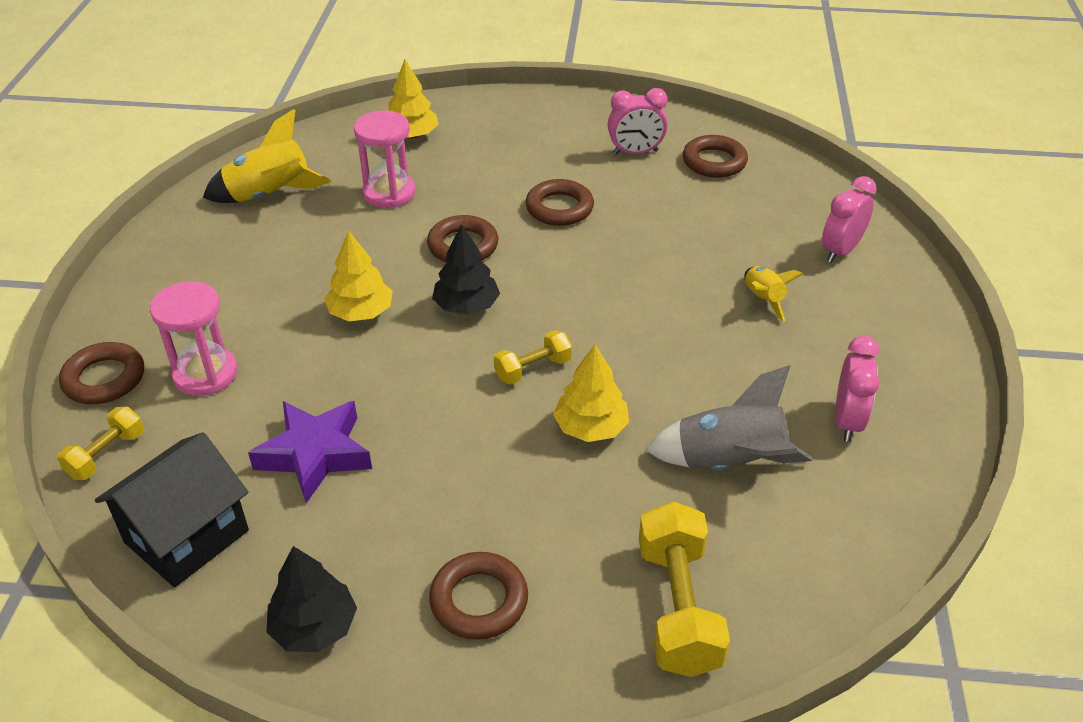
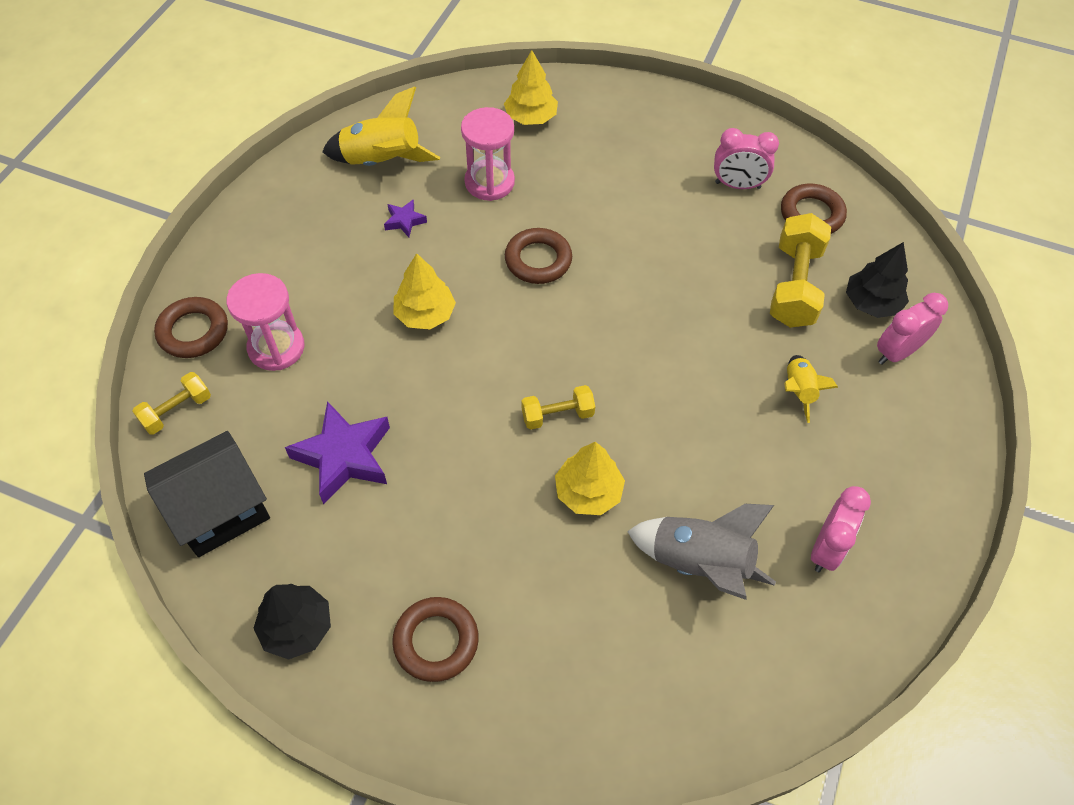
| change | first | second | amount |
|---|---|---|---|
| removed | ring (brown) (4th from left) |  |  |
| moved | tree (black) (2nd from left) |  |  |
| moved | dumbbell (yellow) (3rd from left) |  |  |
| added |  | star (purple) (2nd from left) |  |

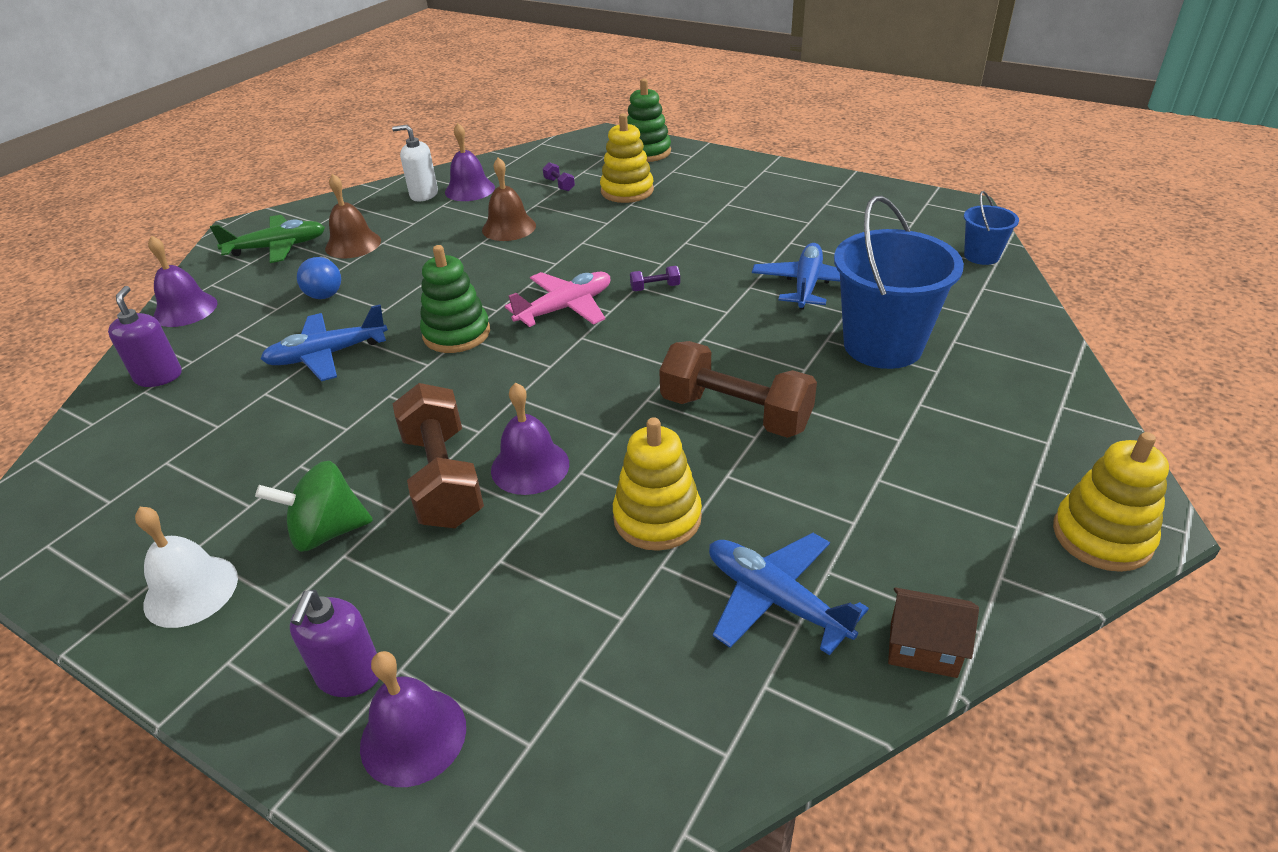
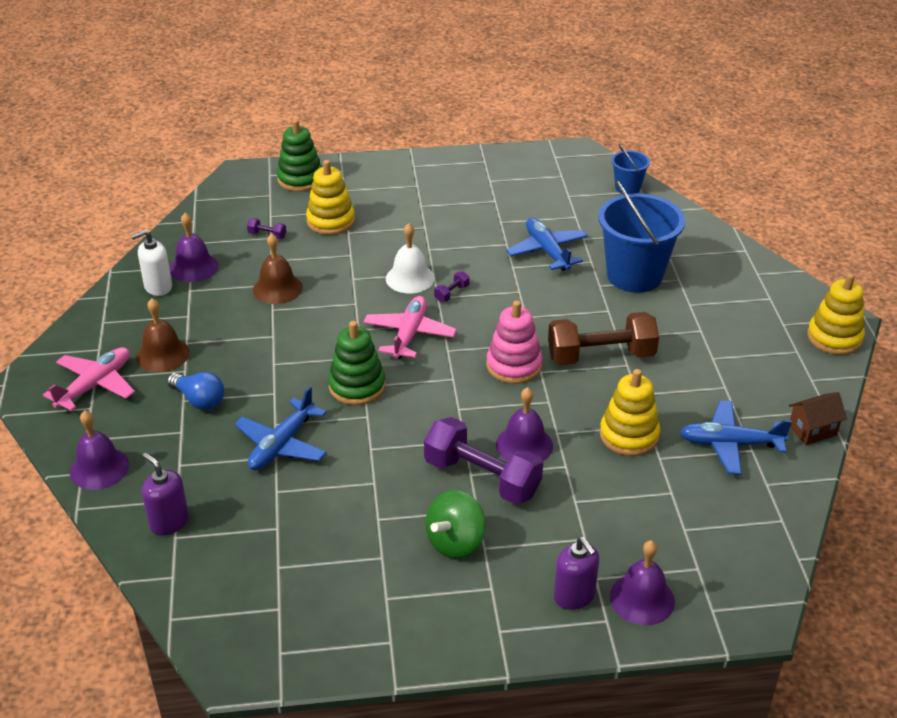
| change | first | second | amount |
|---|---|---|---|
| recoloured | plane (green) | plane (pink) (1st from left) |  |
| recoloured | dumbbell (brown) (1st from left) | dumbbell (purple) (3rd from left) |  |
| moved | bell (white) |  |  |
| added |  | stacking toy (pink) |  |

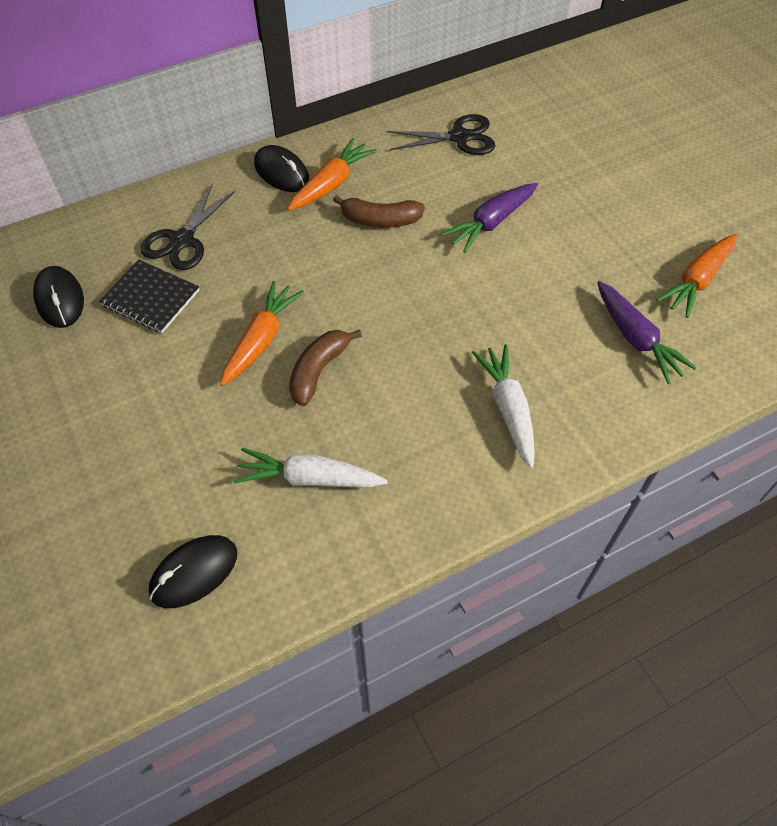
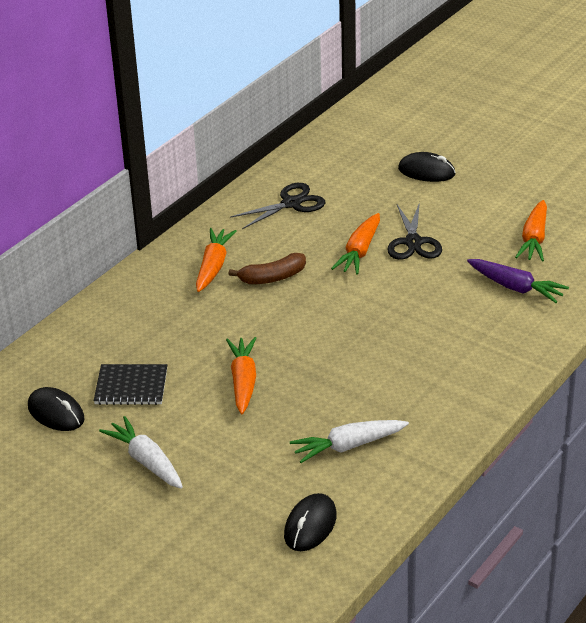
| change | first | second | amount |
|---|---|---|---|
| moved | mouse (black) (3rd from left) |  |  |
| recoloured | carrot (purple) (1st from left) | carrot (orange) (3rd from left) |  |
| moved | scissors (black) (1st from left in the first image) | scissors (black) (2nd from left) |  |
| removed | banana (brown) (1st from left) |  |  |
| moved | carrot (white) (2nd from left in the first image) | carrot (white) (1st from left) |  |

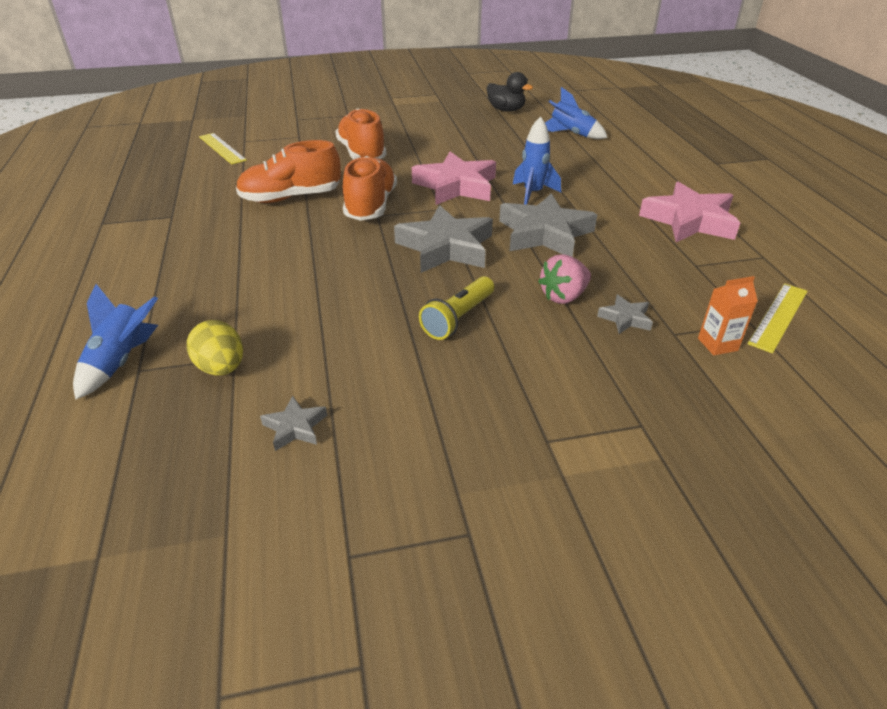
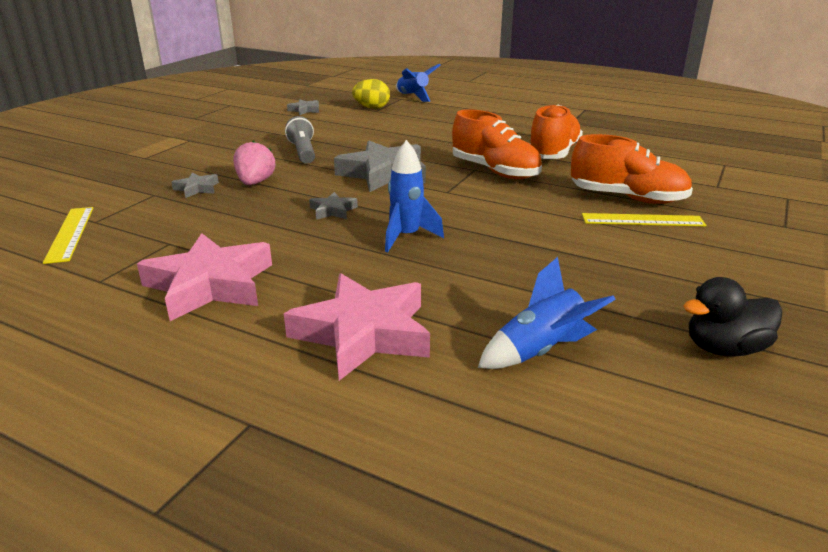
| change | first | second | amount |
|---|---|---|---|
| moved | ruler (yellow) (1st from left in the first image) | ruler (yellow) (2nd from left) |  |
| moved | star (pink) (1st from left in the first image) | star (pink) (2nd from left) |  |
| resized | star (grey) (3rd from left) |  | x0.46 |
| recoloured | flashlight (yellow) | flashlight (grey) |  |
| removed | carton (orange) |  |  |

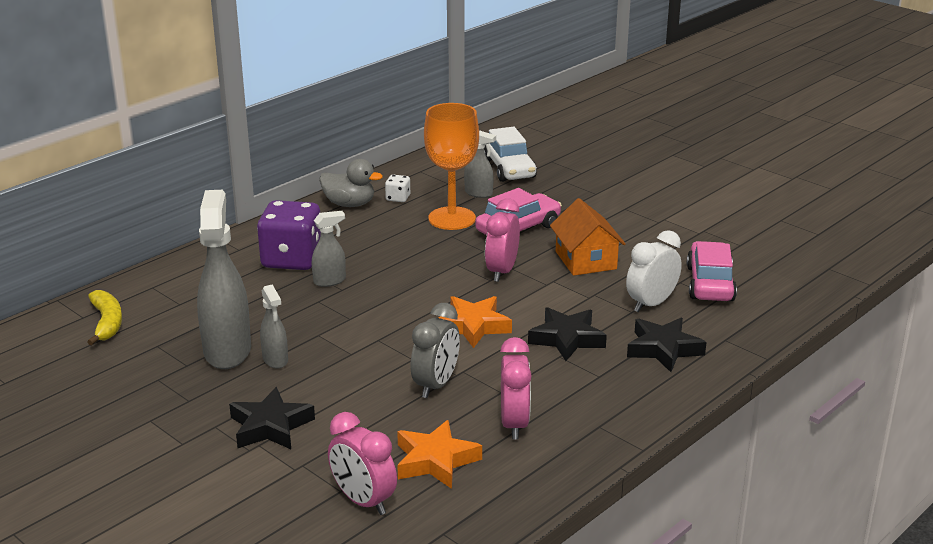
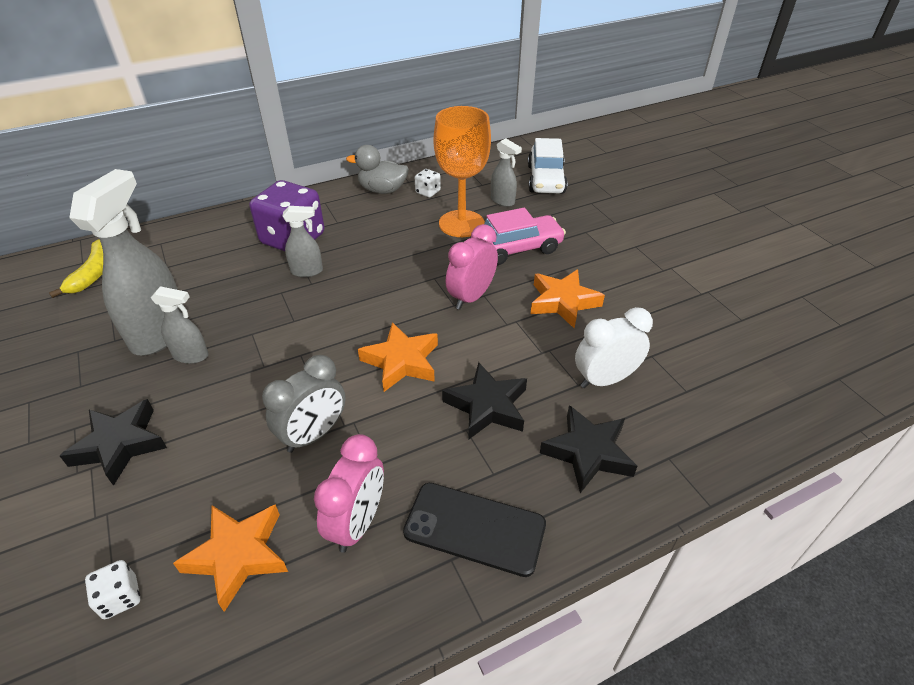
| change | first | second | amount |
|---|---|---|---|
| turned | duck (grey) |  | 150 degrees clockwise |
| replaced | house (orange) | star (orange) (3rd from left) |  |
| removed | car (pink) (2nd from left) |  |  |
| turned | spray bottle (grey) (2nd from left) |  | 75 degrees counterclockwise |
| replaced | clock (pink) (1st from left) | dice (white) (1st from left) |  |
| added |  | phone (black) |  |

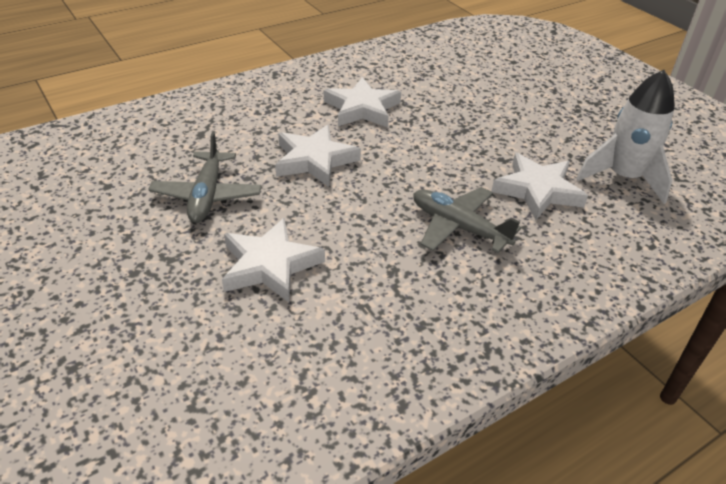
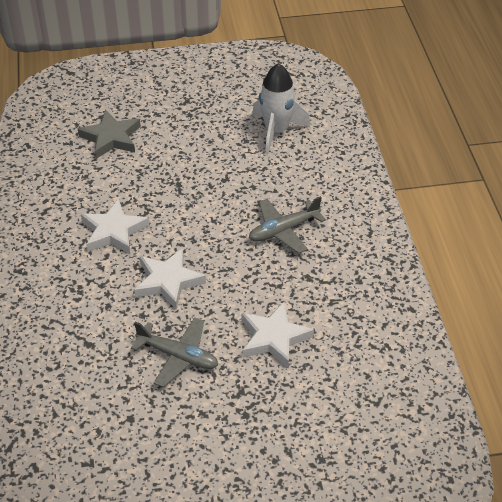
| change | first | second | amount |
|---|---|---|---|
| removed | star (white) (4th from left) |  |  |
| added |  | star (grey) |  |

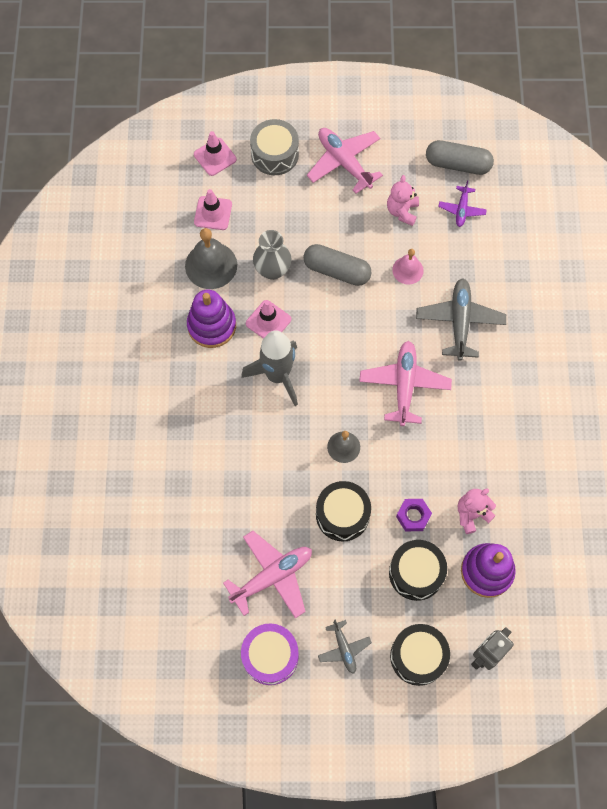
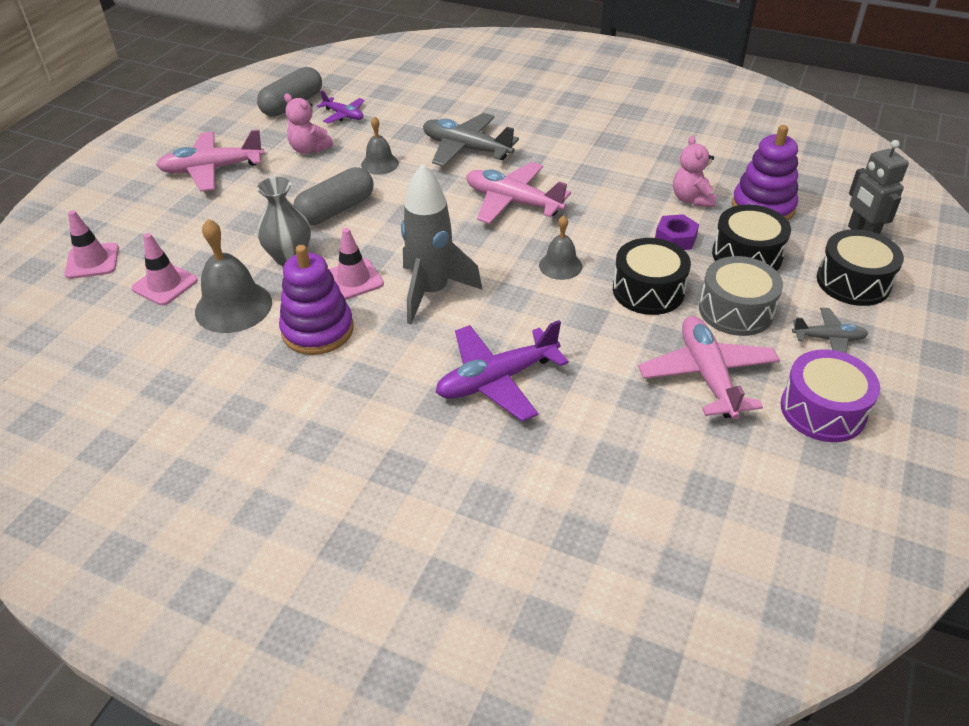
| change | first | second | amount |
|---|---|---|---|
| moved | drum (grey) |  |  |
| recoloured | bell (pink) | bell (grey) (2nd from left) |  |
| added |  | plane (purple) (2nd from left) |  |

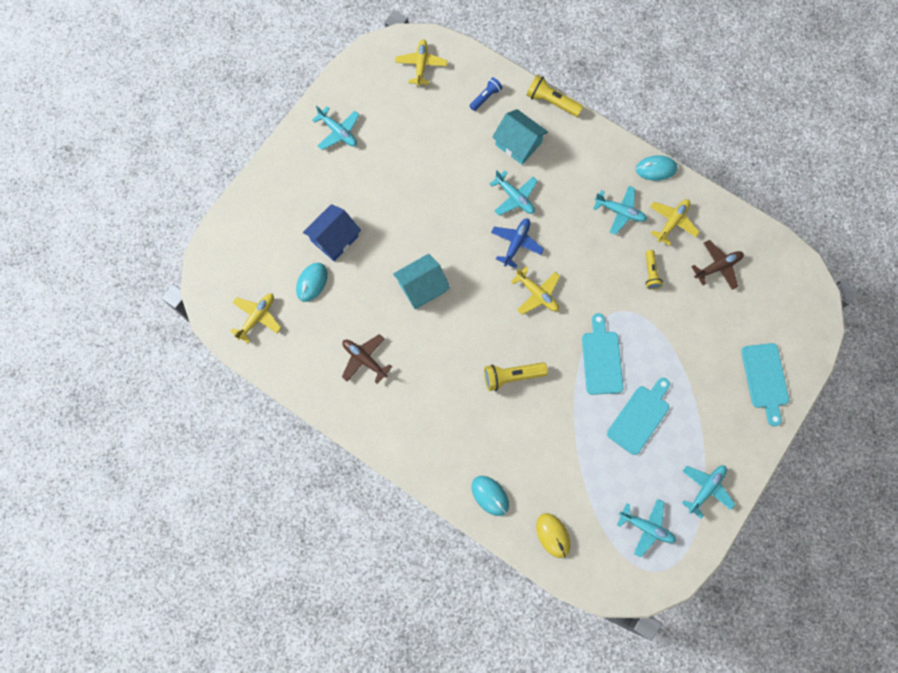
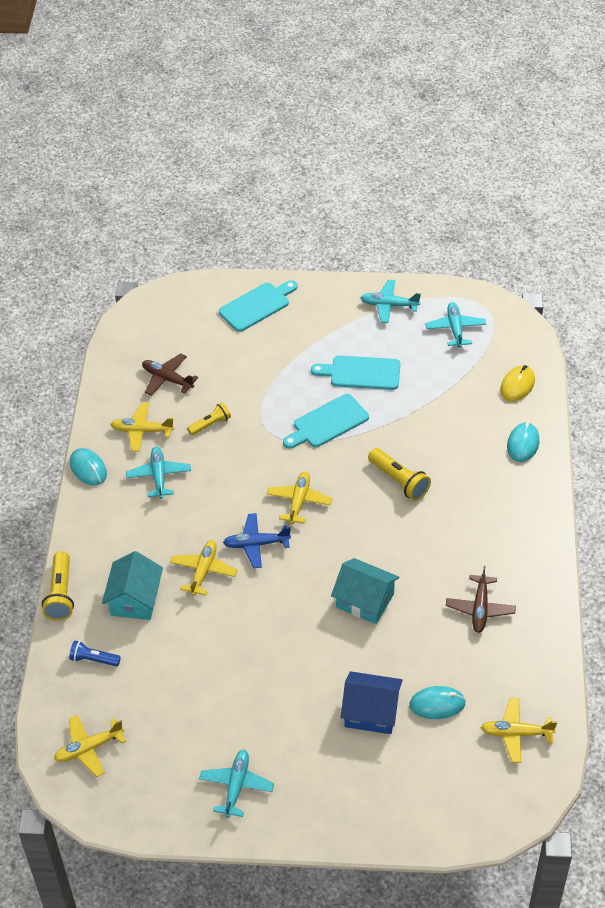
| change | first | second | amount |
|---|---|---|---|
| recoloured | plane (turquoise) (2nd from left) | plane (yellow) (3rd from left) |  |

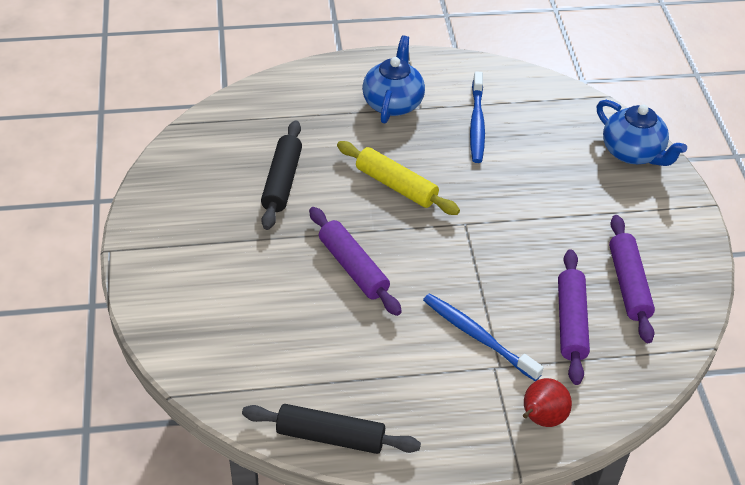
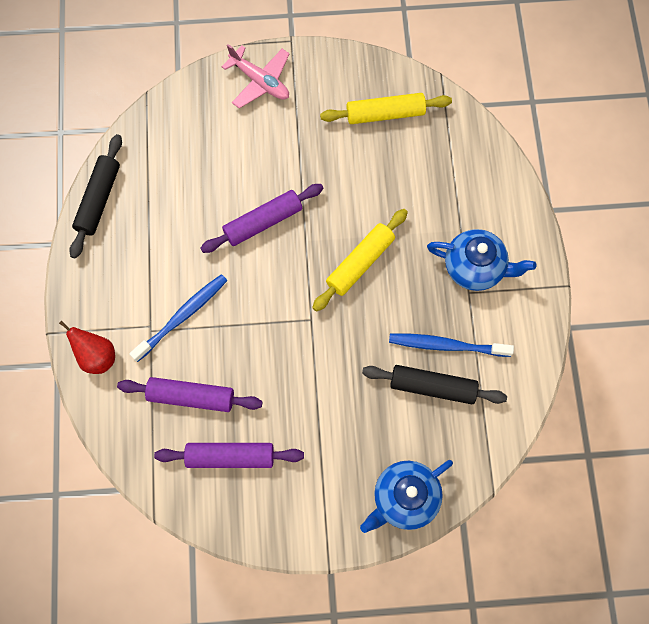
| change | first | second | amount |
|---|---|---|---|
| moved | rolling pin (black) (1st from left in the first image) | rolling pin (black) (2nd from left) |  |
| added |  | plane (pink) |  |
| added |  | rolling pin (yellow) (2nd from left) |  |

